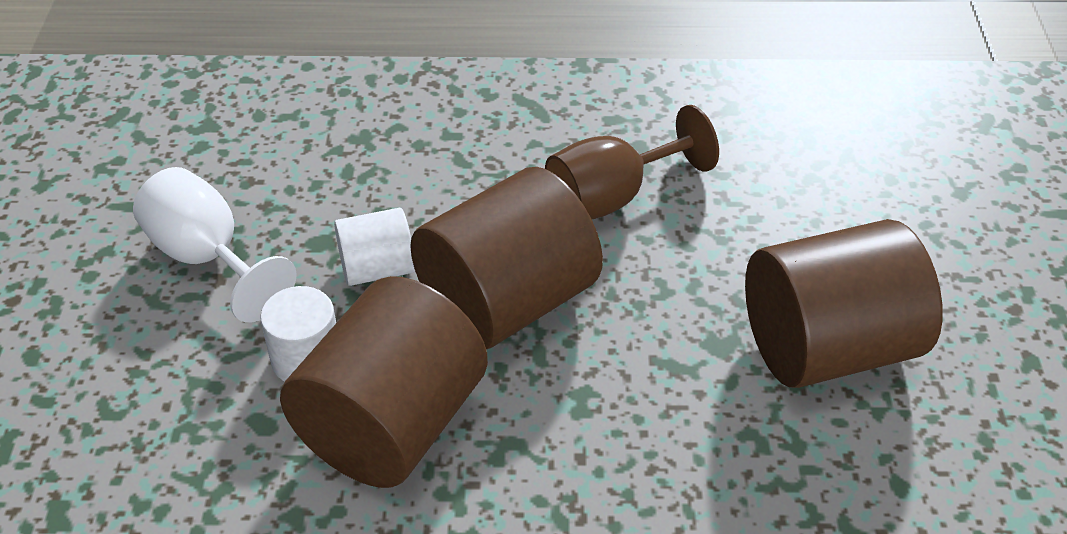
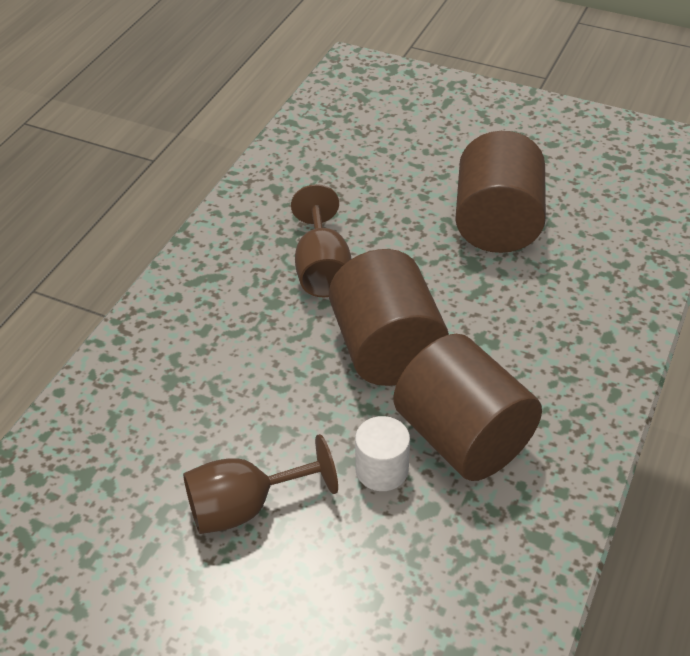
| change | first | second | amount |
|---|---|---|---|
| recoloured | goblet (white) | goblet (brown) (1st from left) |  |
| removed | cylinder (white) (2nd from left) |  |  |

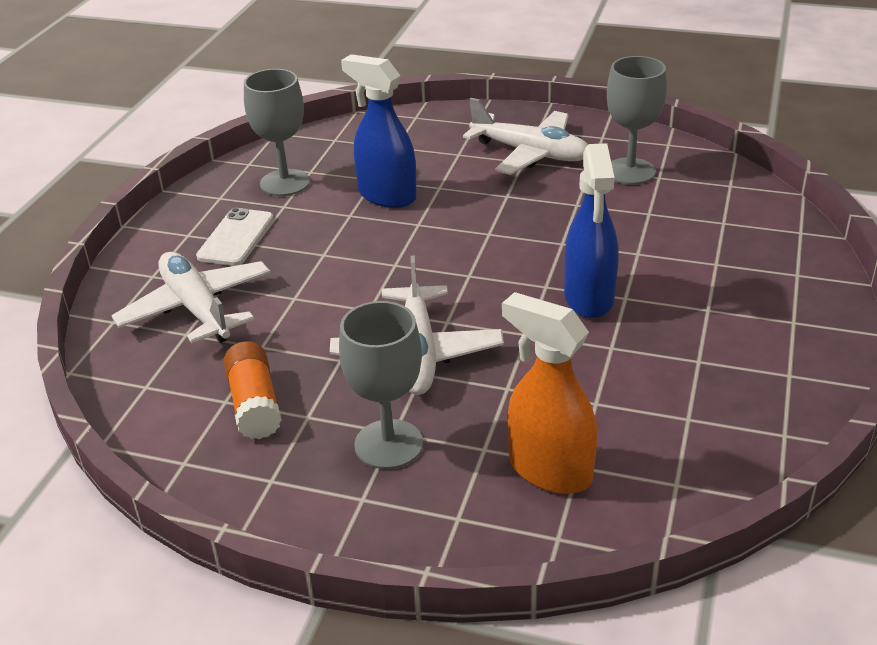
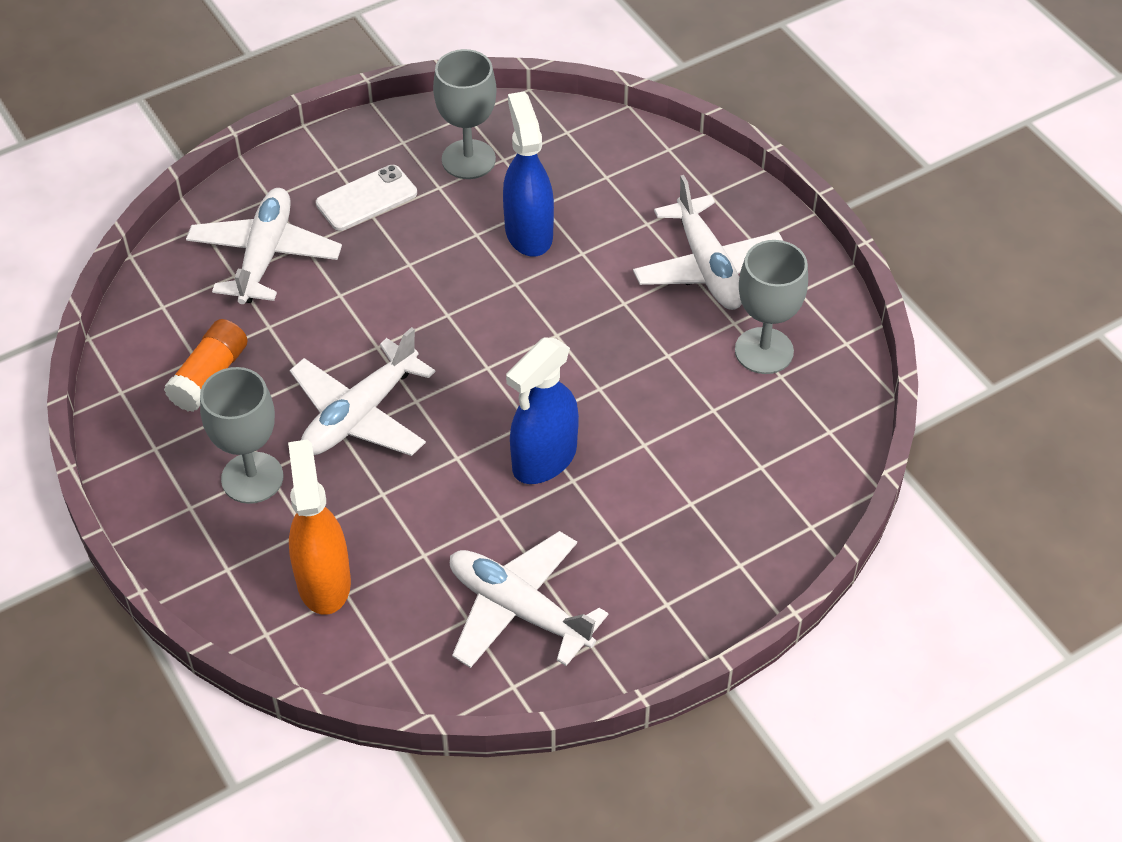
| change | first | second | amount |
|---|---|---|---|
| added |  | plane (white) (3rd from left) |  |

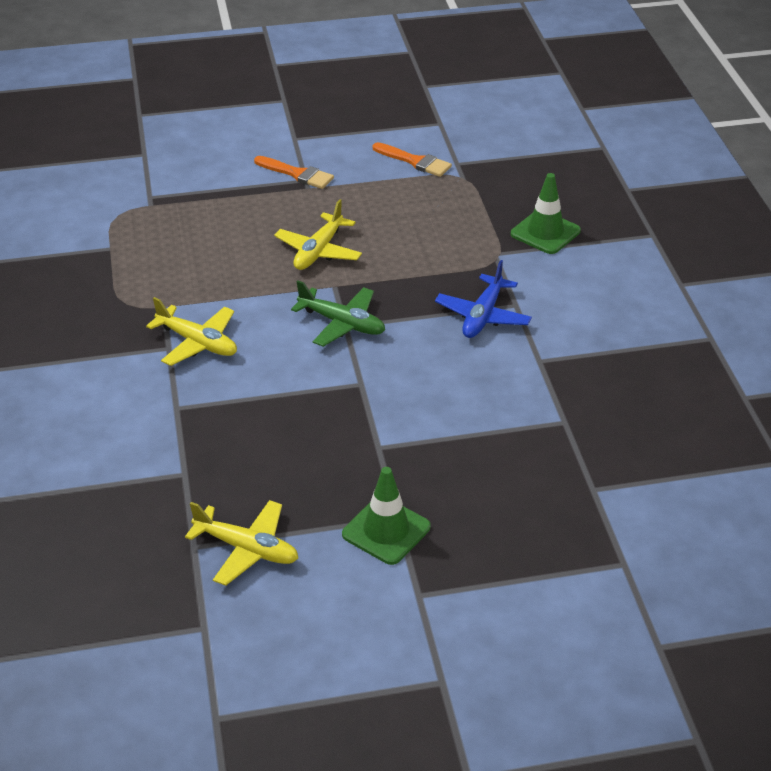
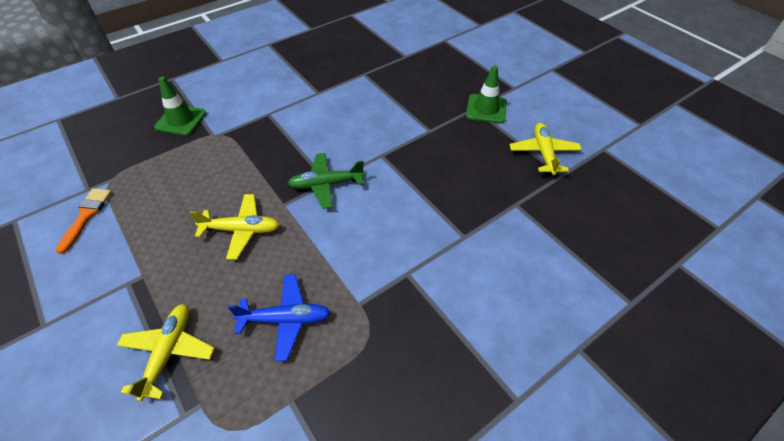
| change | first | second | amount |
|---|---|---|---|
| removed | brush (orange) (1st from left) |  |  |
| moved | plane (blue) |  |  |
| turned | plane (green) |  | 105 degrees counterclockwise |
| moved | plane (yellow) (1st from left) |  |  |

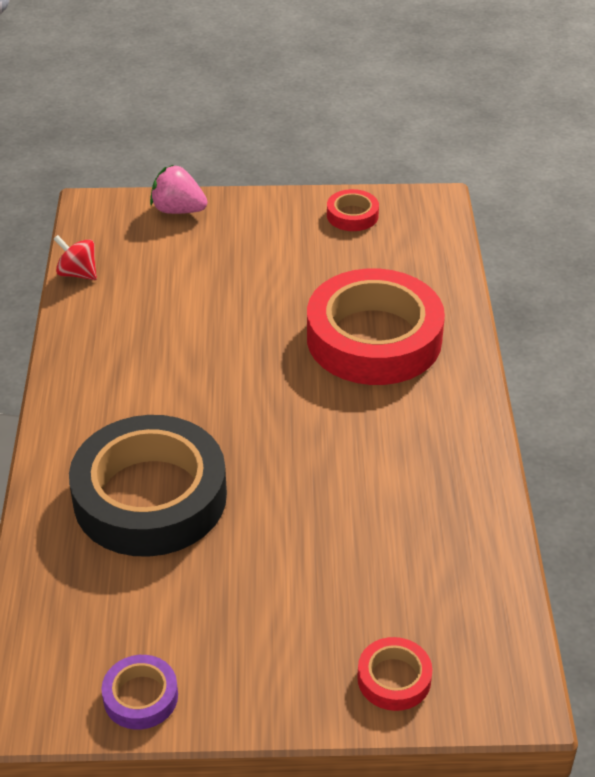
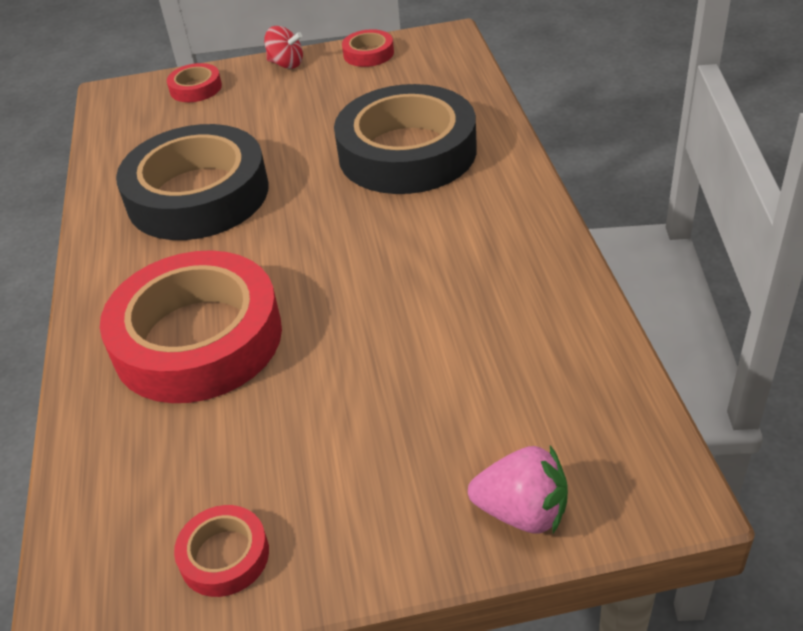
| change | first | second | amount |
|---|---|---|---|
| moved | spinning top (red) |  |  |
| recoloured | tape (purple) | tape (red) (4th from left) |  |
| added |  | tape (black) (1st from left) |  |

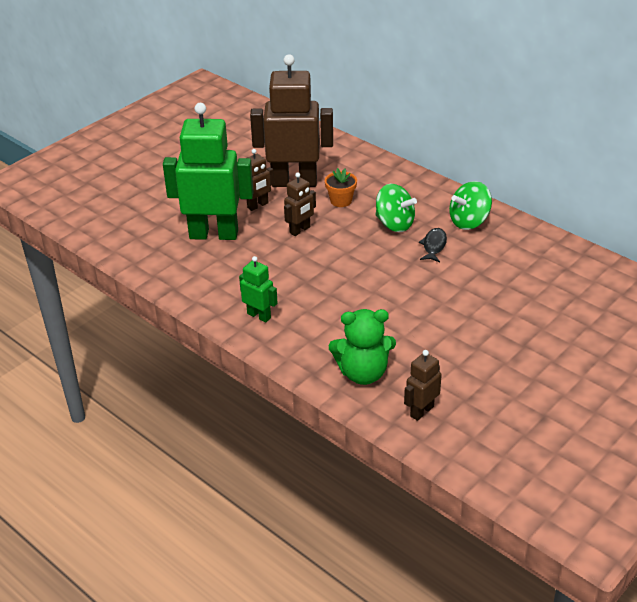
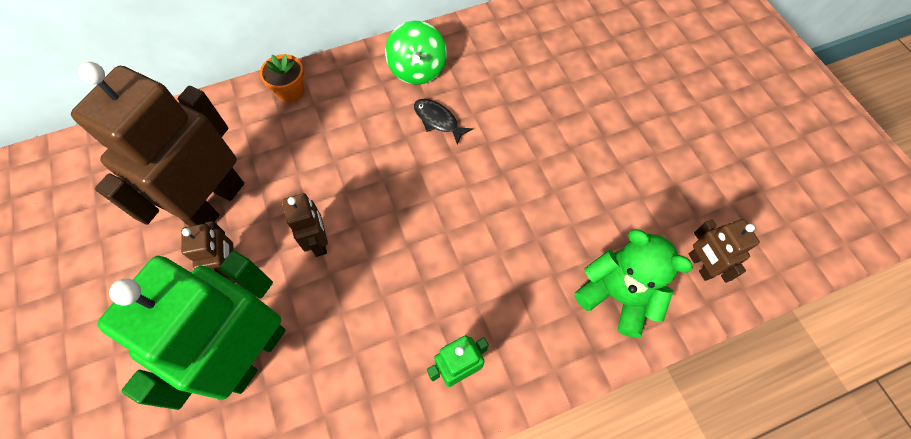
| change | first | second | amount |
|---|---|---|---|
| moved | flower pot (orange) |  |  |
| removed | spinning top (green) (1st from left) |  |  |
| turned | teddy bear (green) |  | 75 degrees counterclockwise |

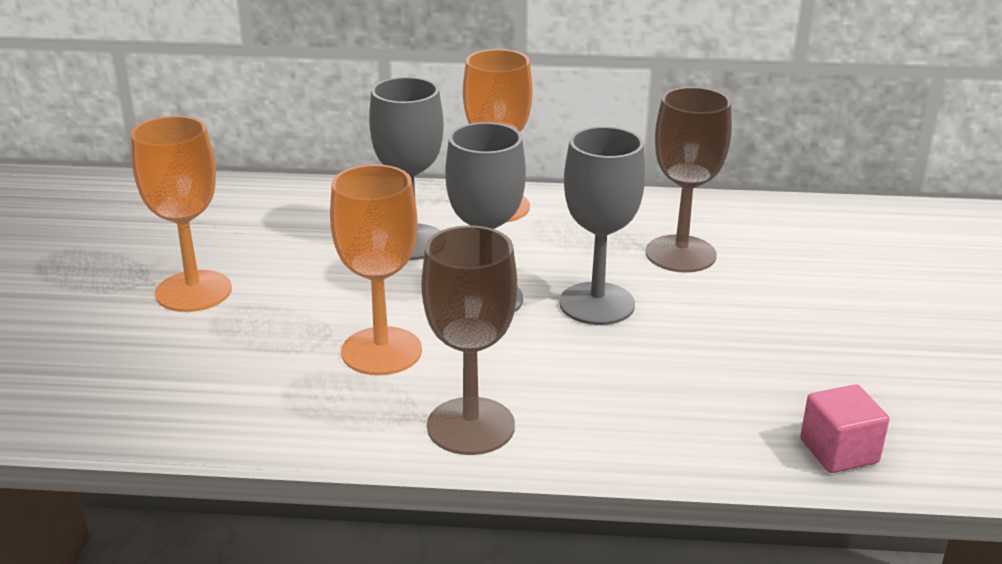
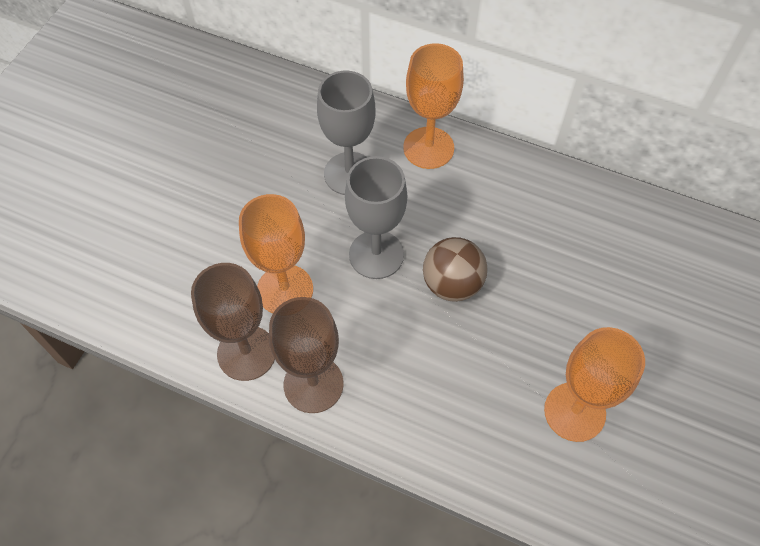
| change | first | second | amount |
|---|---|---|---|
| moved | goblet (brown) (2nd from left in the first image) | goblet (brown) (1st from left) |  |
| moved | goblet (orange) (1st from left in the first image) | goblet (orange) (3rd from left) |  |
| replaced | goblet (grey) (3rd from left) | ball (brown) |  |
| removed | cube (pink) |  |  |

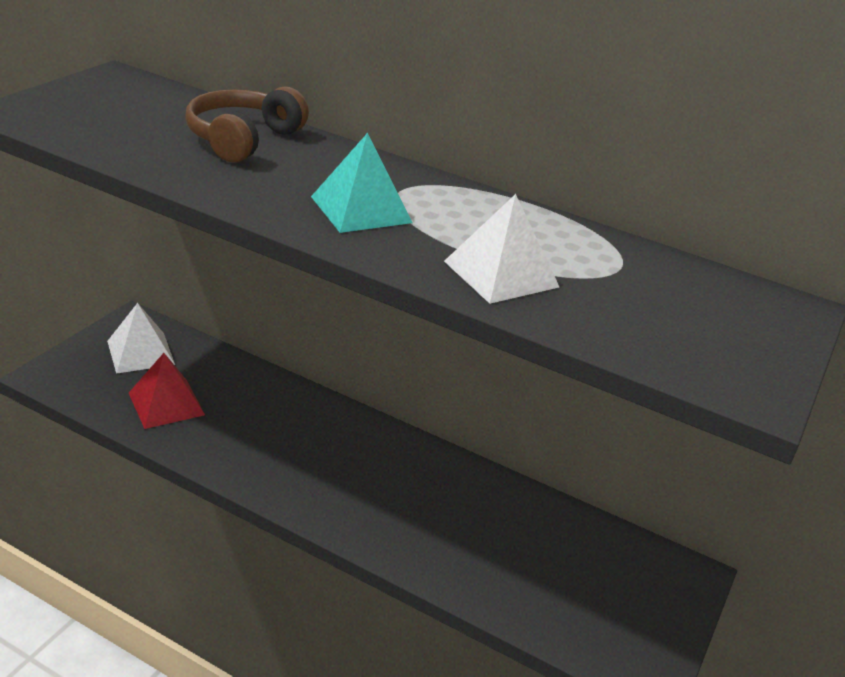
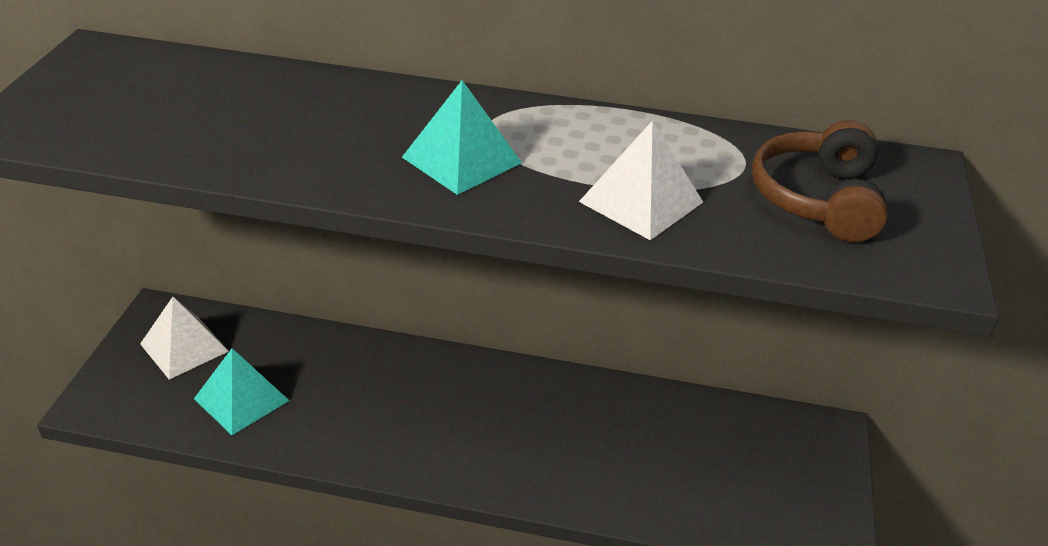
| change | first | second | amount |
|---|---|---|---|
| moved | headphones (brown) |  |  |
| recoloured | pyramid (red) | pyramid (turquoise) (1st from left) |  |

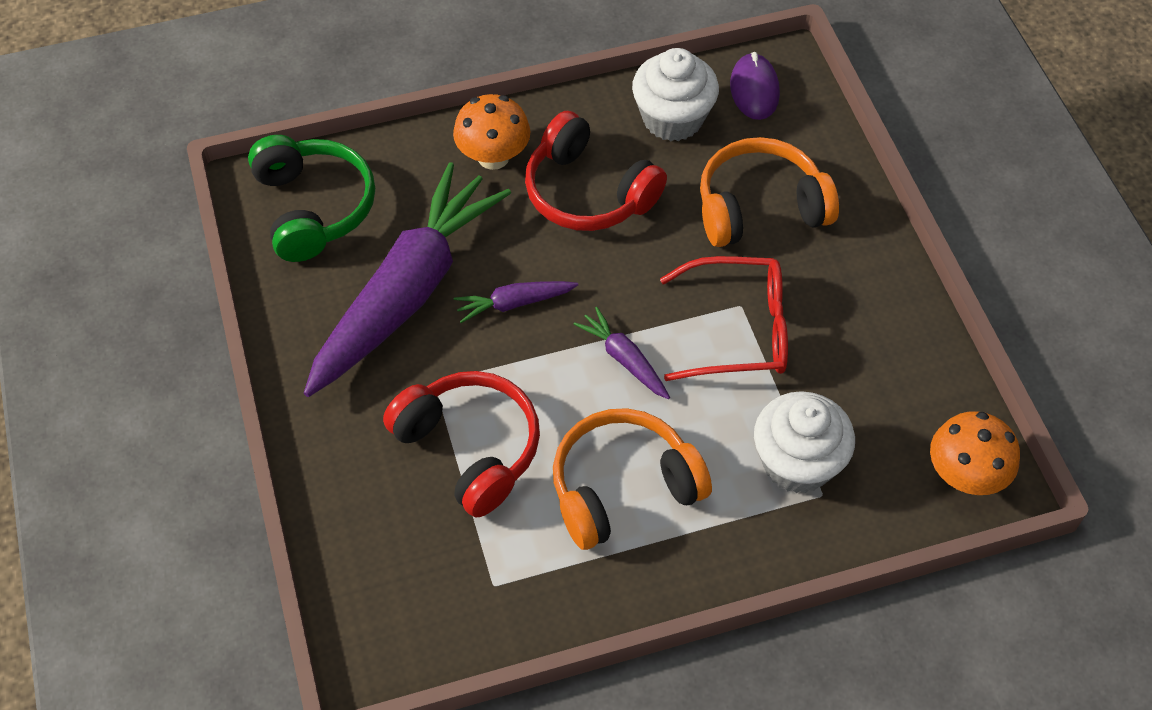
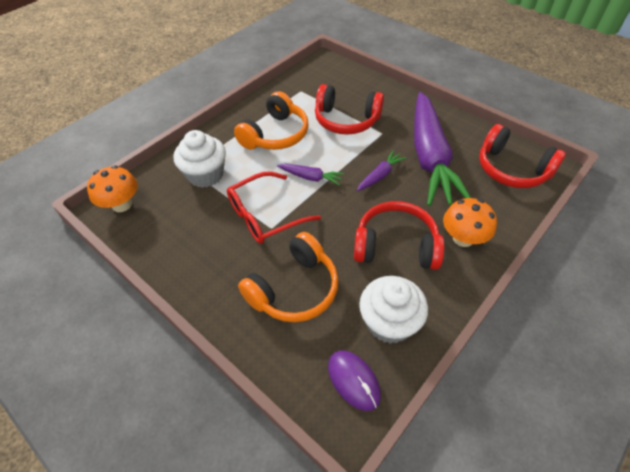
| change | first | second | amount |
|---|---|---|---|
| recoloured | headphones (green) | headphones (red) (3rd from left) |  |

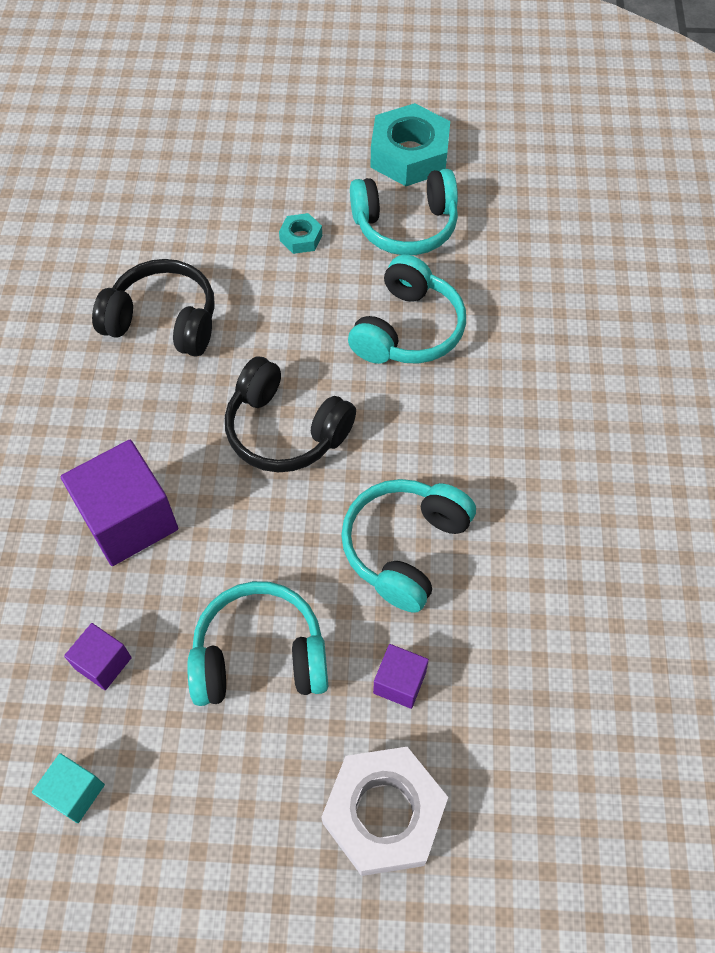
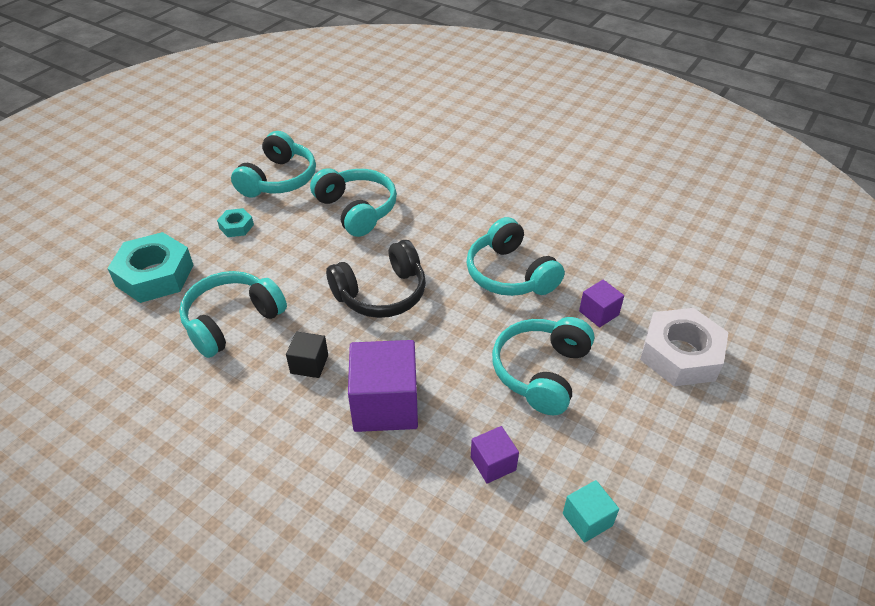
| change | first | second | amount |
|---|---|---|---|
| moved | nut (turquoise) (2nd from left in the first image) | nut (turquoise) (1st from left) |  |
| recoloured | headphones (black) (1st from left) | headphones (turquoise) (1st from left) |  |
| added |  | cube (black) |  |

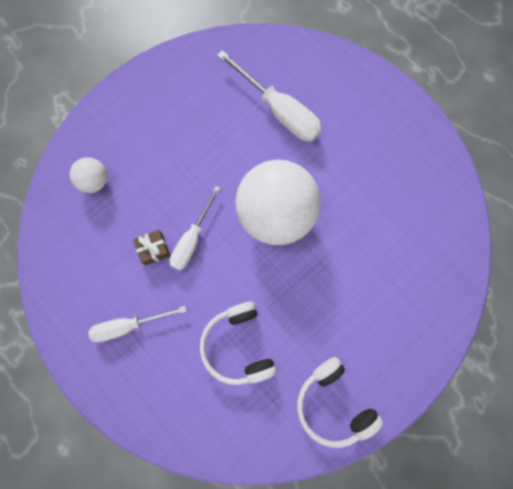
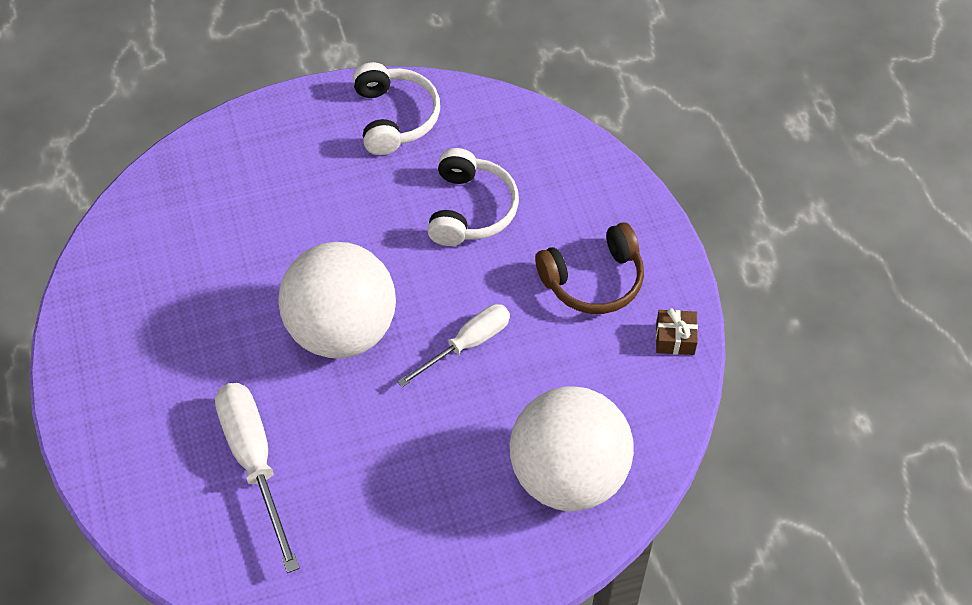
| change | first | second | amount |
|---|---|---|---|
| resized | ball (white) (1st from left in the first image) | ball (white) (2nd from left) | x2.25 |
| moved | gift (brown) |  |  |
| replaced | screwdriver (white) (1st from left) | headphones (brown) |  |

